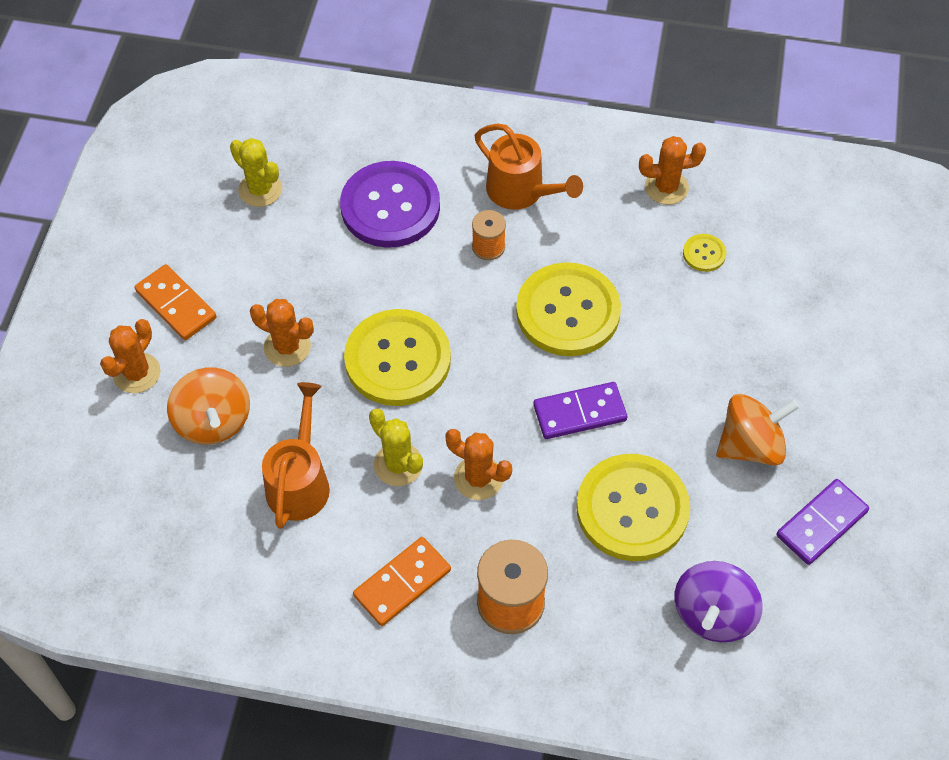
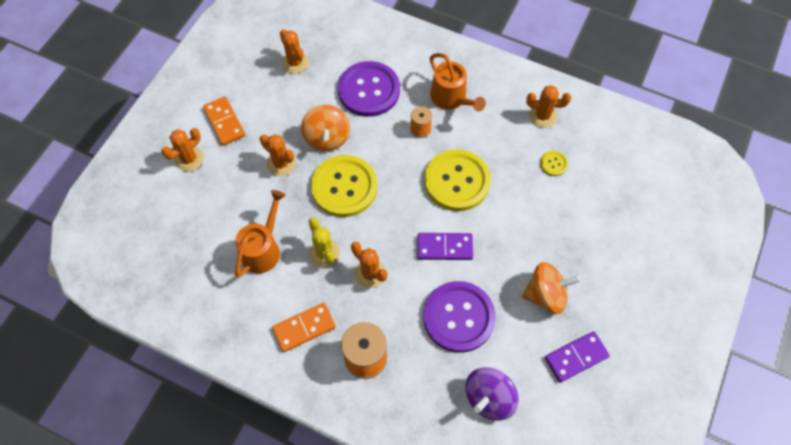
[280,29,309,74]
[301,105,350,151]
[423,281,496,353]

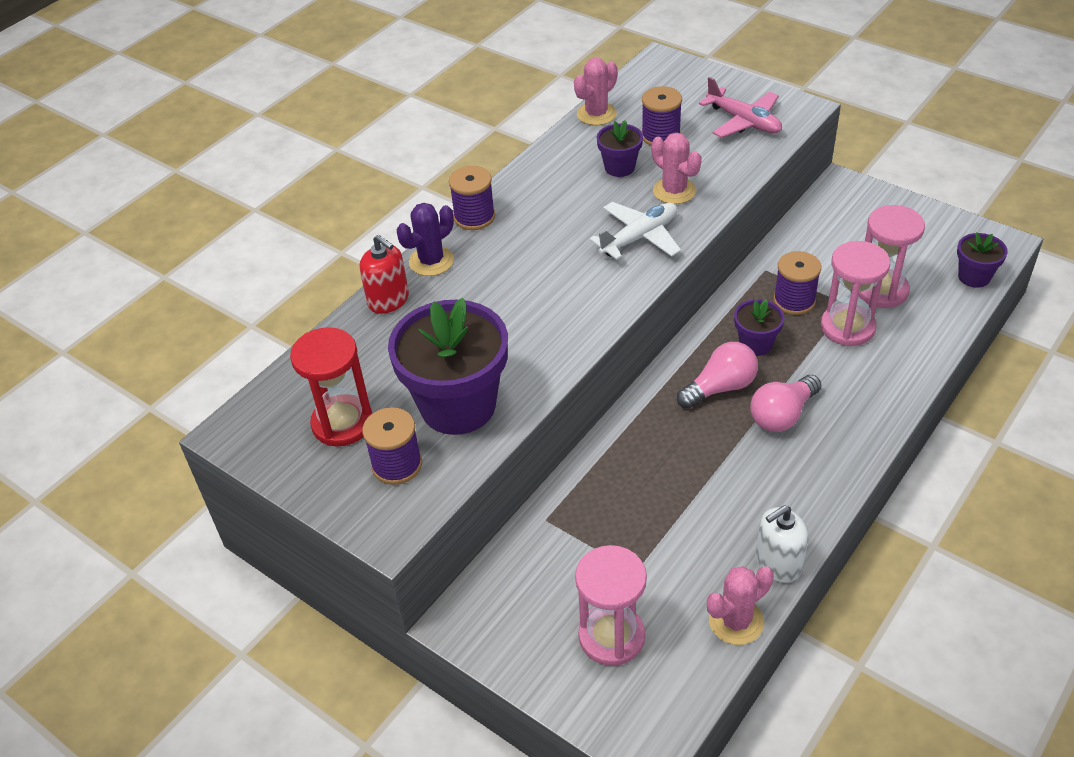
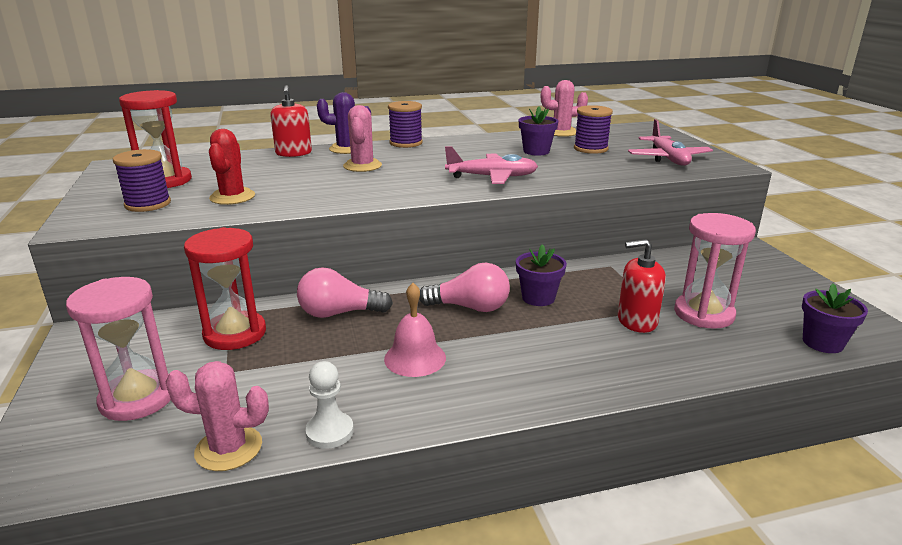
[184,227,266,350]
[209,129,255,205]
[297,267,393,318]
[305,361,354,449]
[343,105,382,172]
[384,283,446,377]
[445,146,538,184]
[618,239,666,333]
[774,251,821,315] (first image)

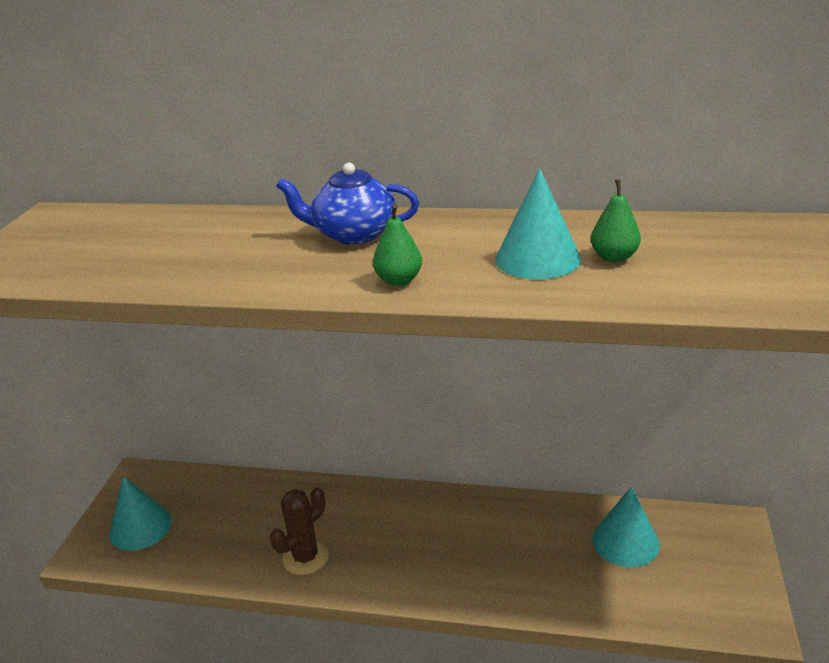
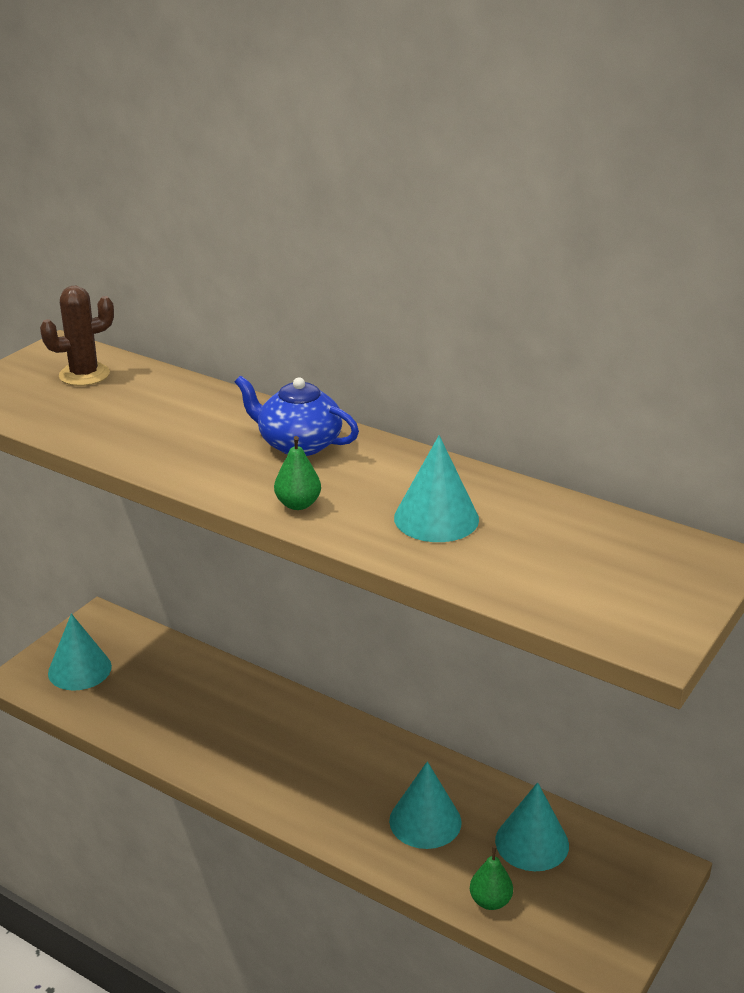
[40,286,114,386]
[389,761,462,849]
[470,846,513,910]

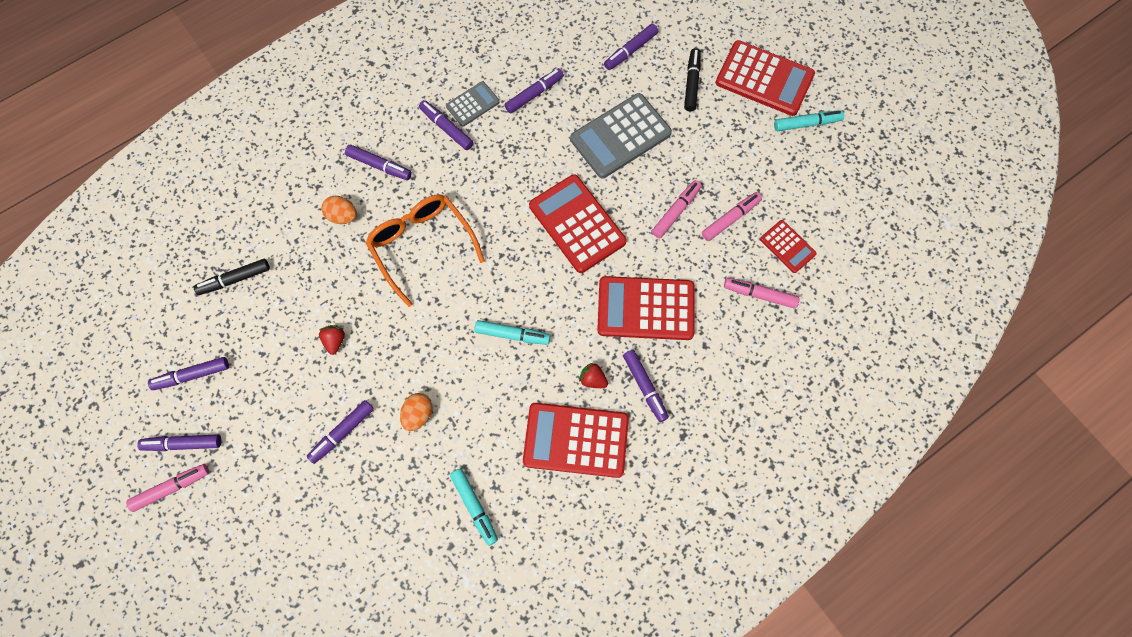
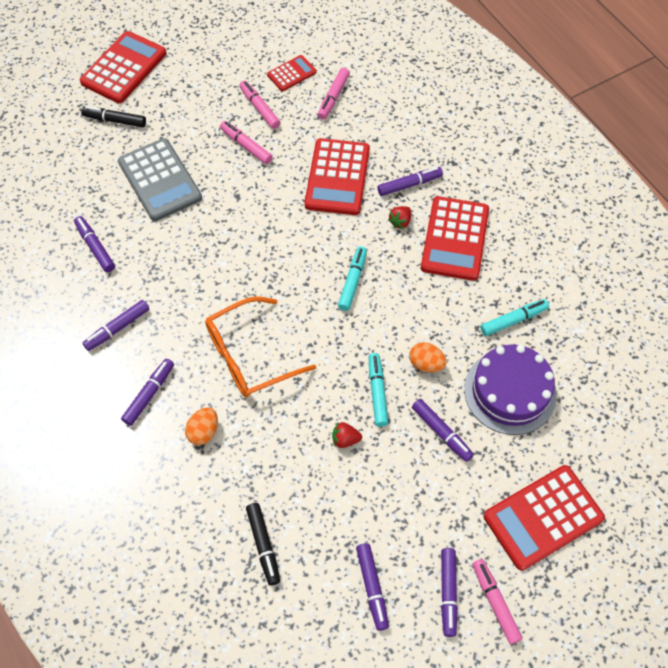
[369,353,389,427]
[464,344,557,435]
[484,465,605,571]
[446,81,500,127] (first image)
[604,24,658,70] (first image)

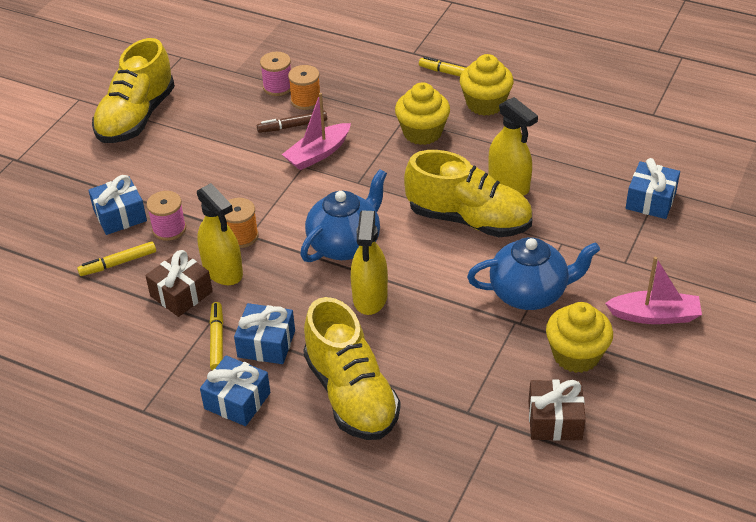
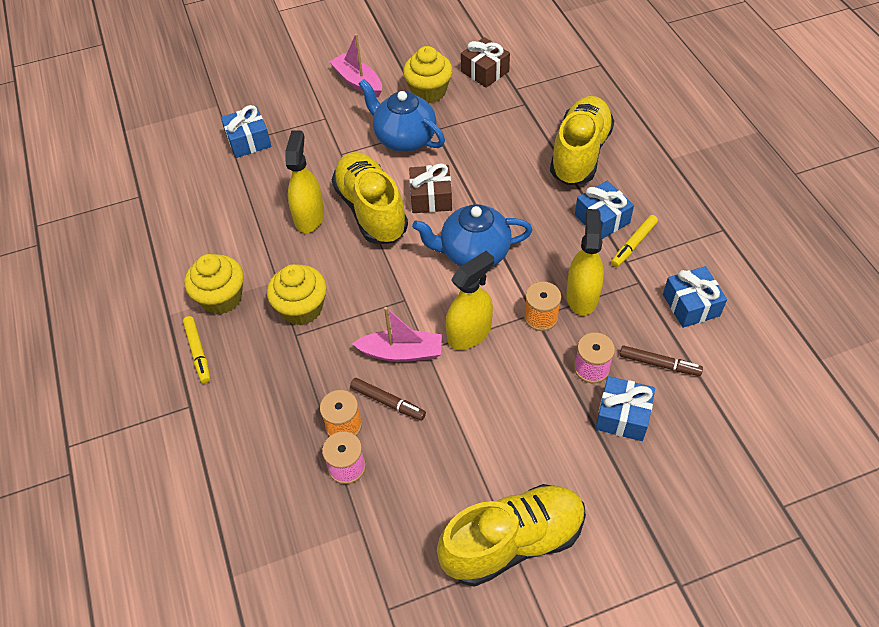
[409,163,452,213]
[446,251,494,350]
[620,345,703,376]
[663,266,727,328]

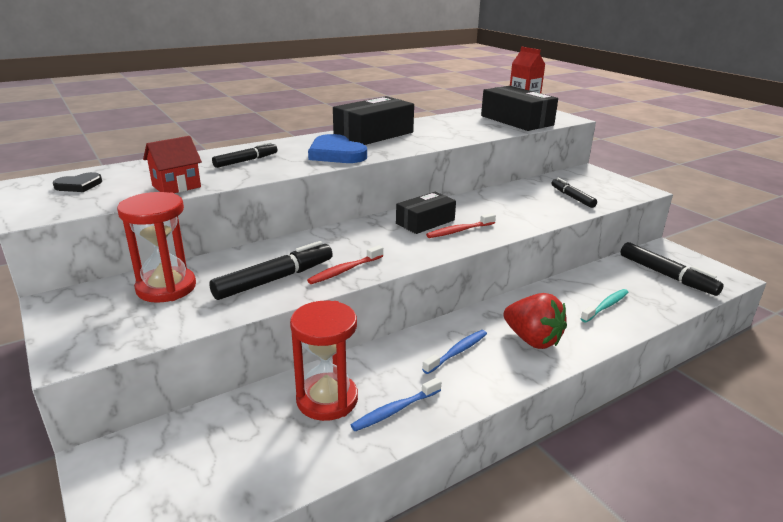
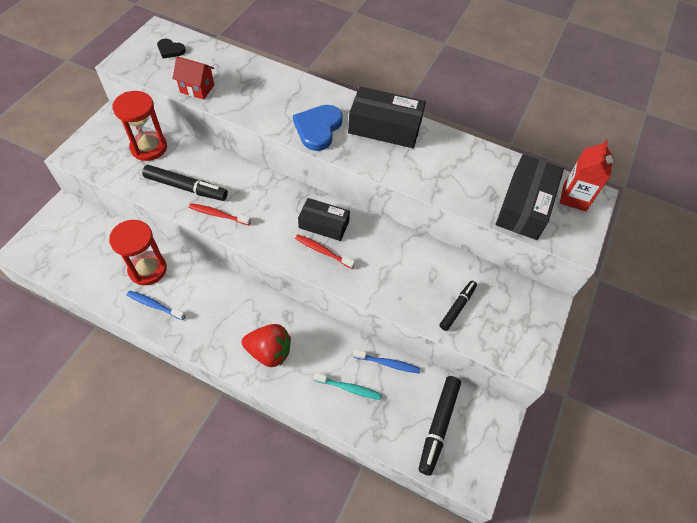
[242,324,291,367]
[353,349,420,373]
[212,142,277,168] (first image)

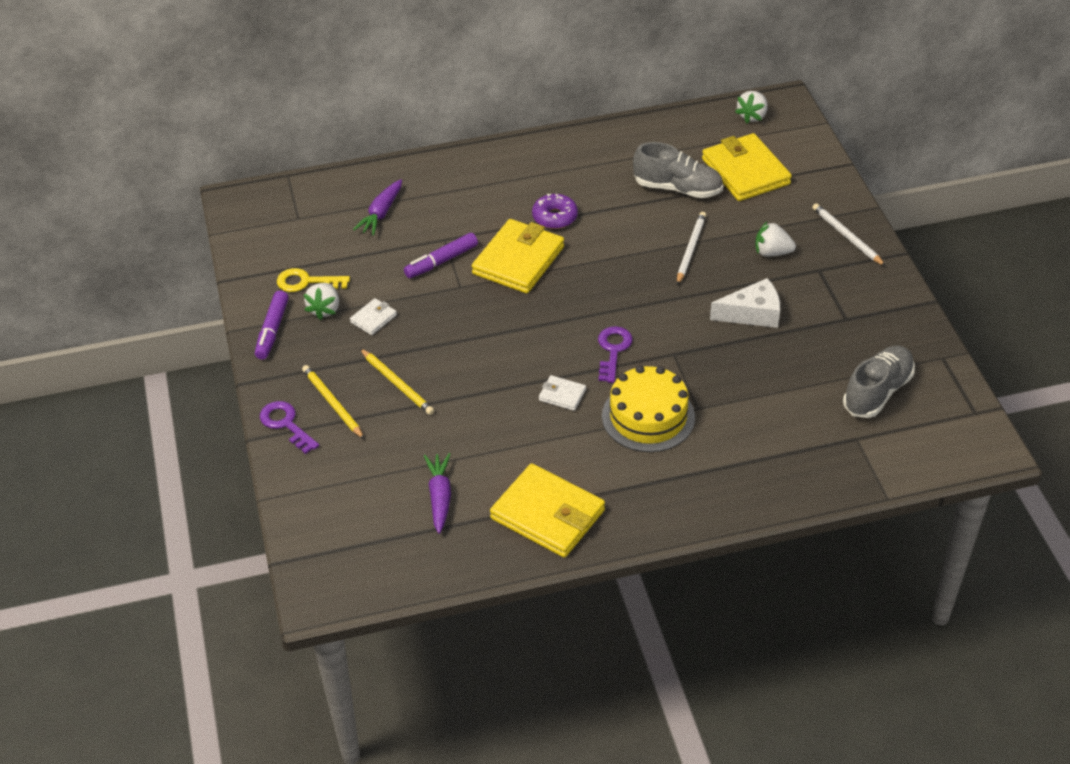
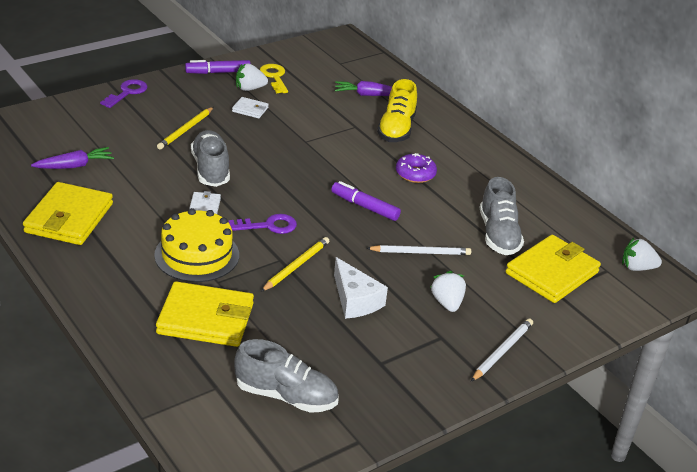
[156,281,254,347]
[191,130,230,187]
[261,237,329,292]
[331,181,401,221]
[377,79,417,142]

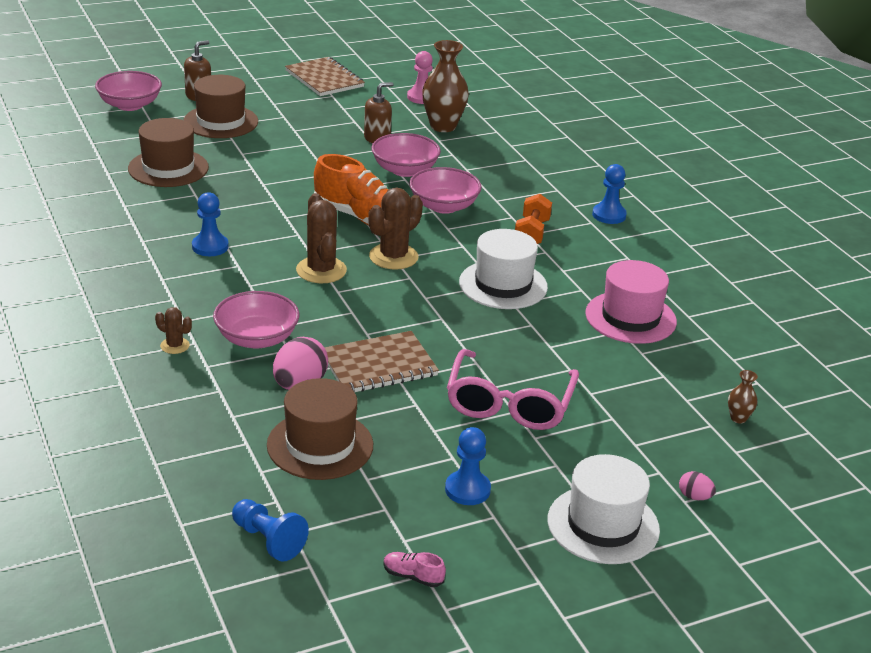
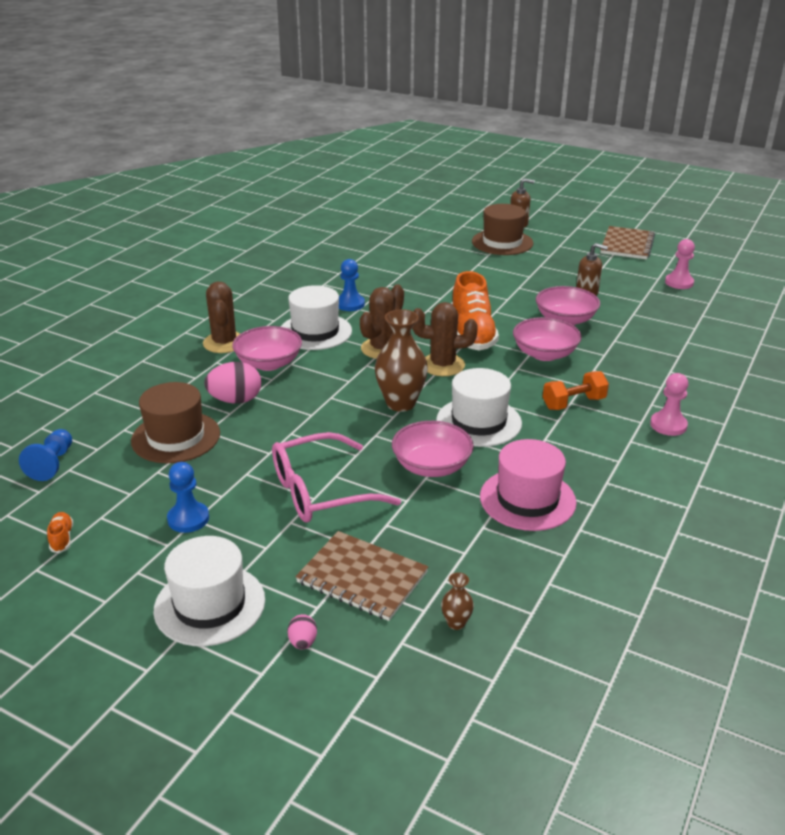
[47,512,73,553]
[203,282,240,353]
[281,285,352,350]
[295,531,428,621]
[375,309,428,412]
[392,421,474,477]
[650,373,688,436]
[128,118,209,187] (first image)

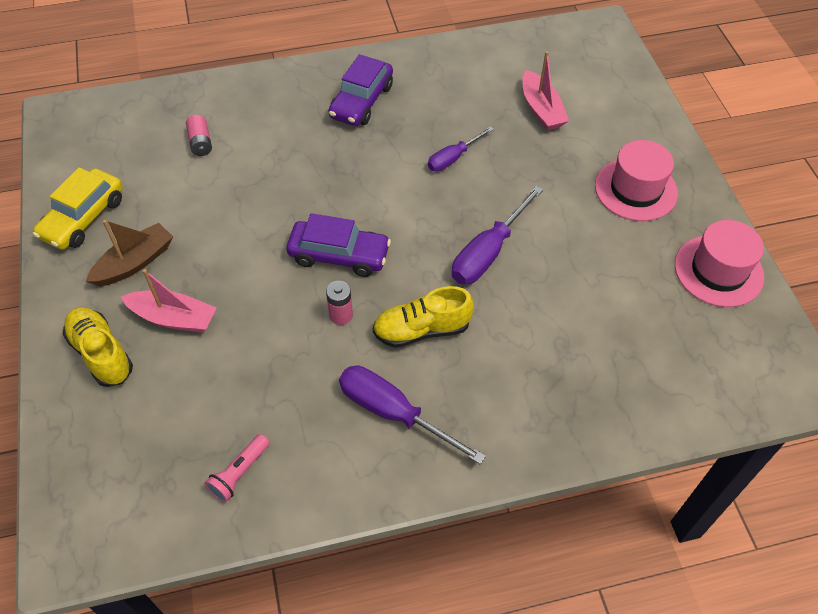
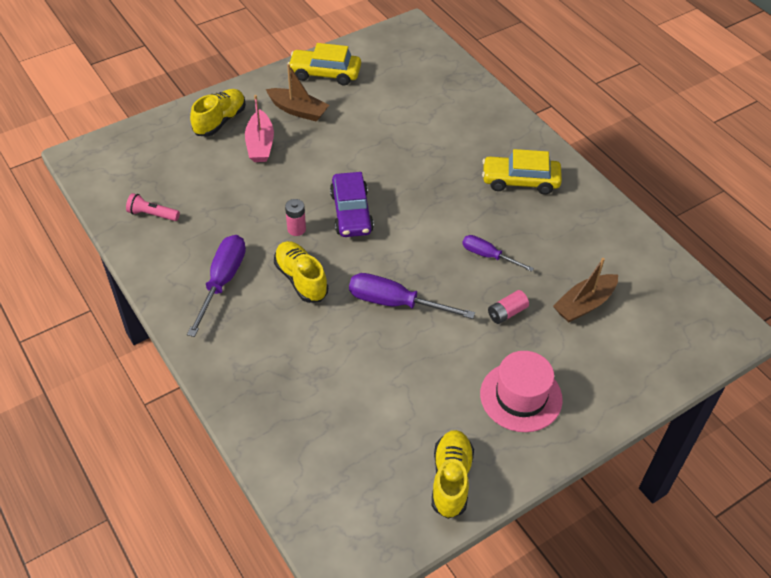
[432,430,474,519]
[482,149,562,195]
[488,290,529,324]
[553,258,618,322]

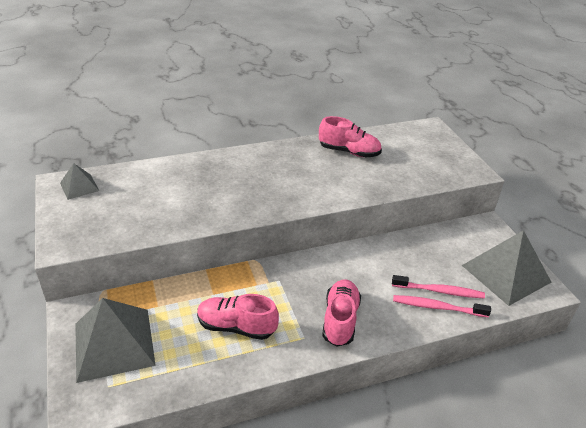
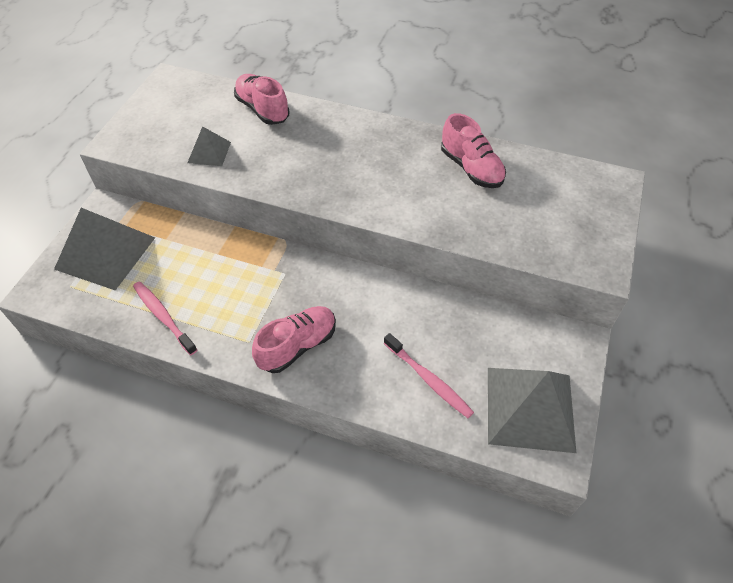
[133,281,197,355]
[188,126,231,166]
[234,74,289,125]

